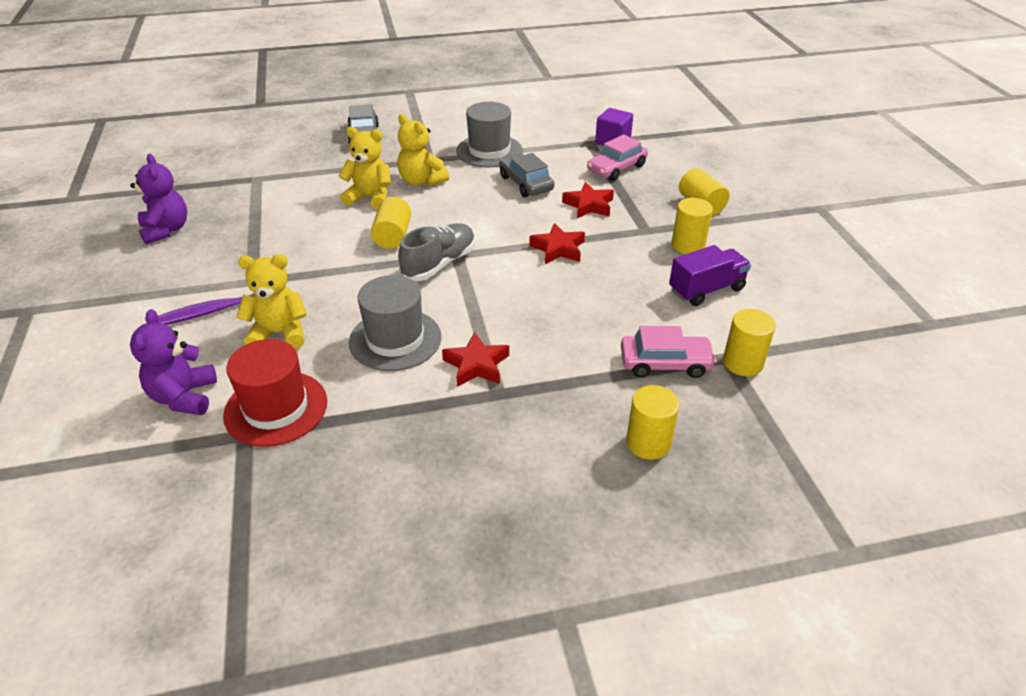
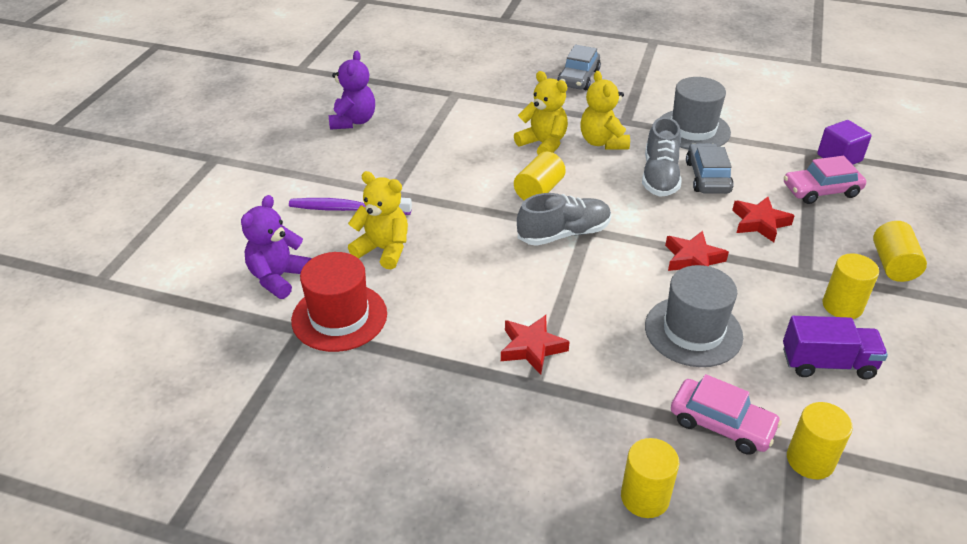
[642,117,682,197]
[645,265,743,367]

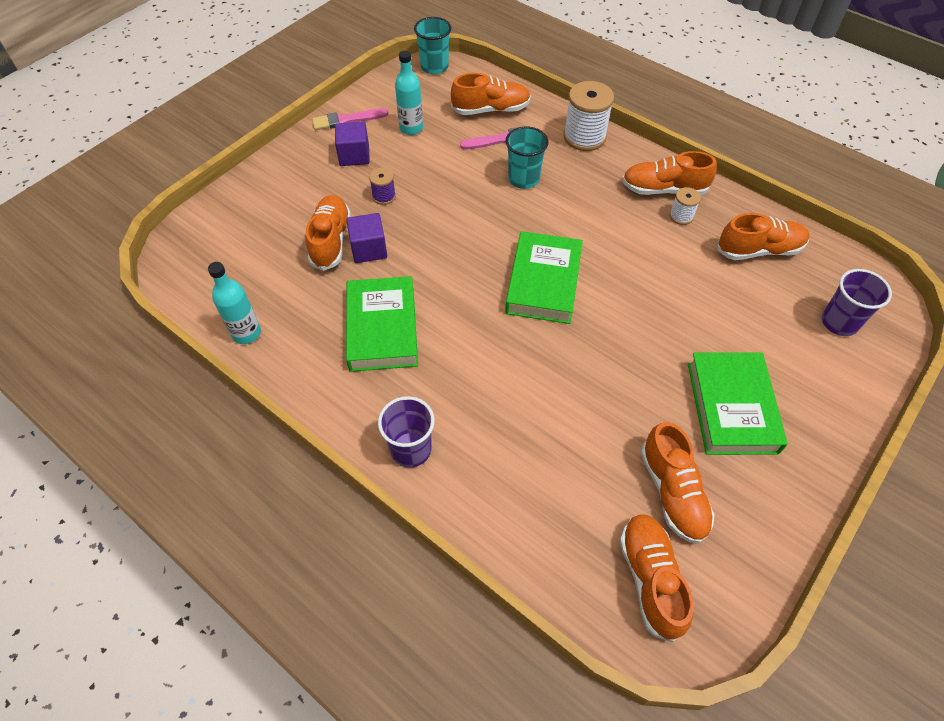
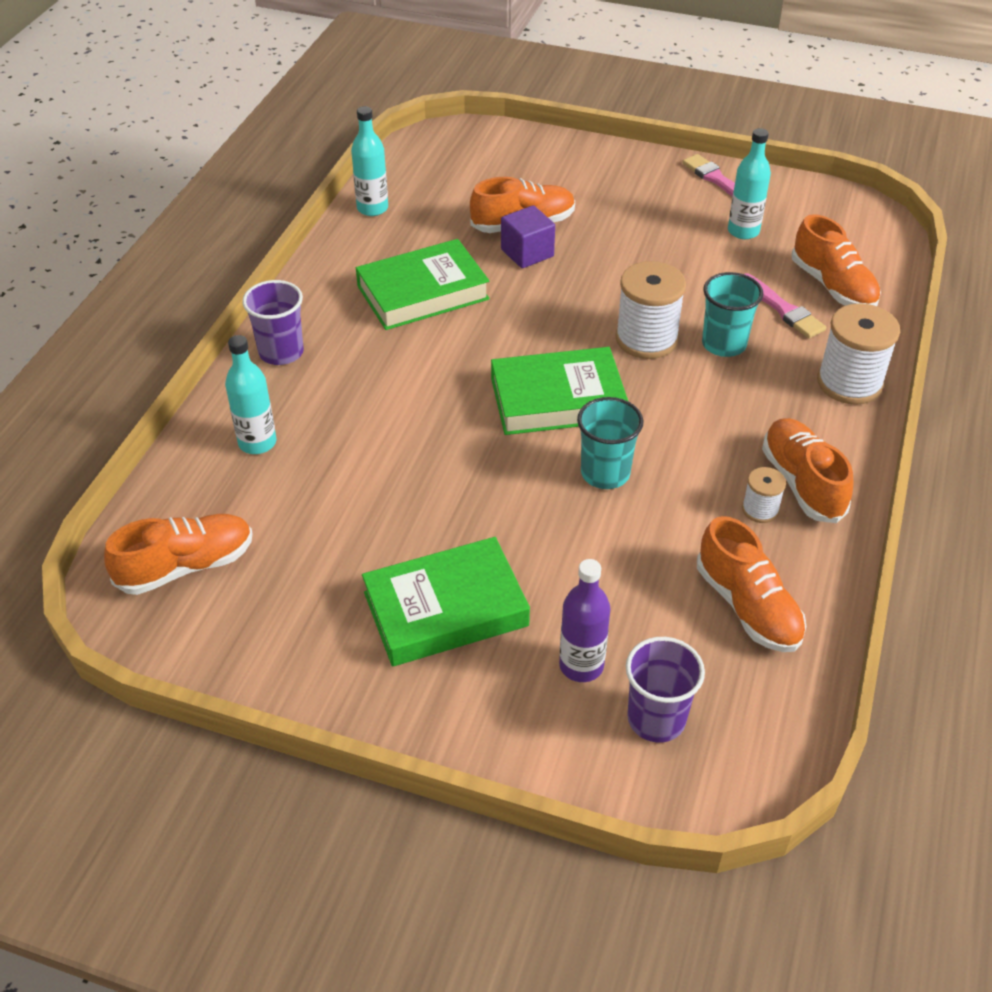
[225,335,276,454]
[559,559,610,682]
[577,397,643,489]
[616,261,686,359]
[335,121,370,166] (first image)
[369,168,396,205] (first image)
[641,422,715,544] (first image)

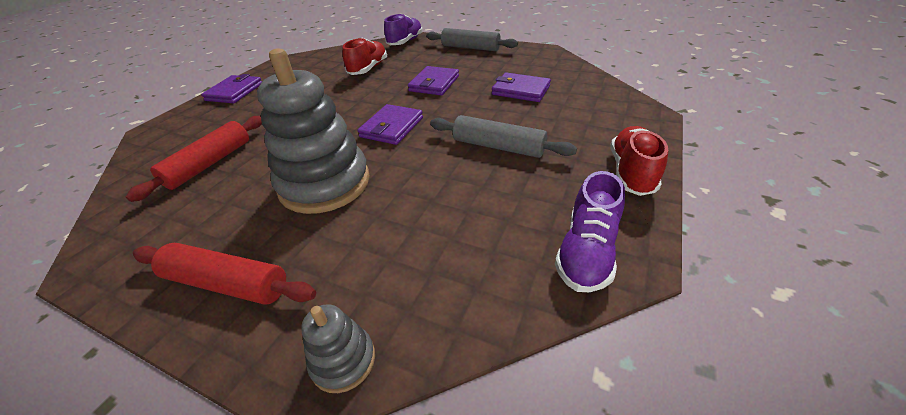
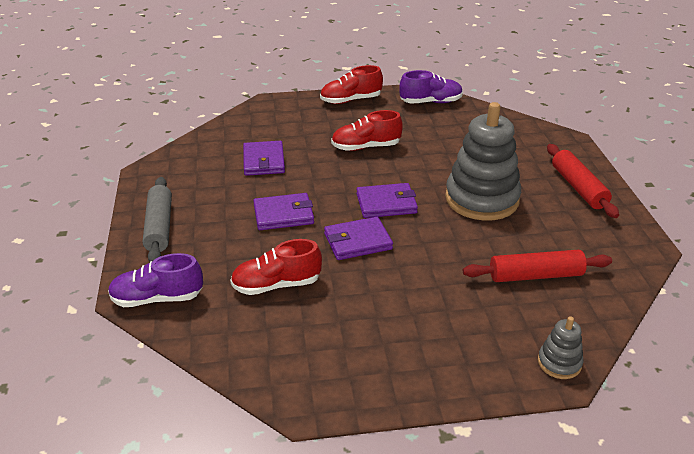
[324,217,393,260]
[331,110,403,151]
[538,316,583,379]

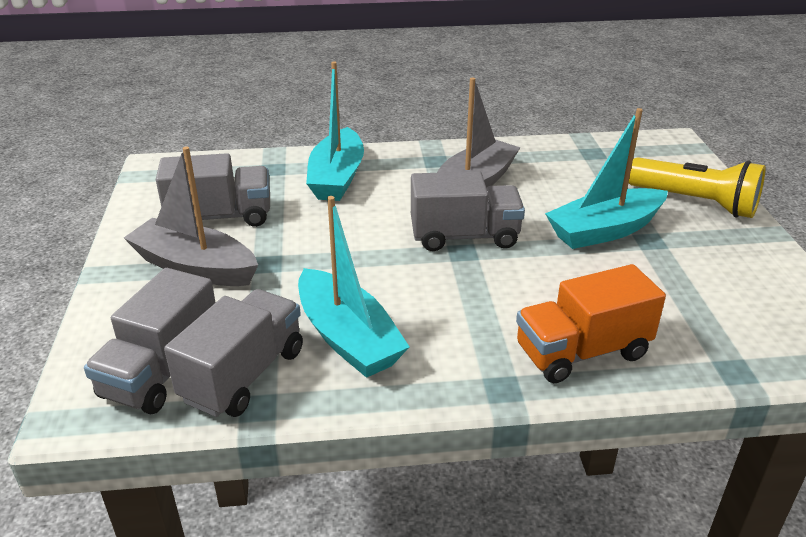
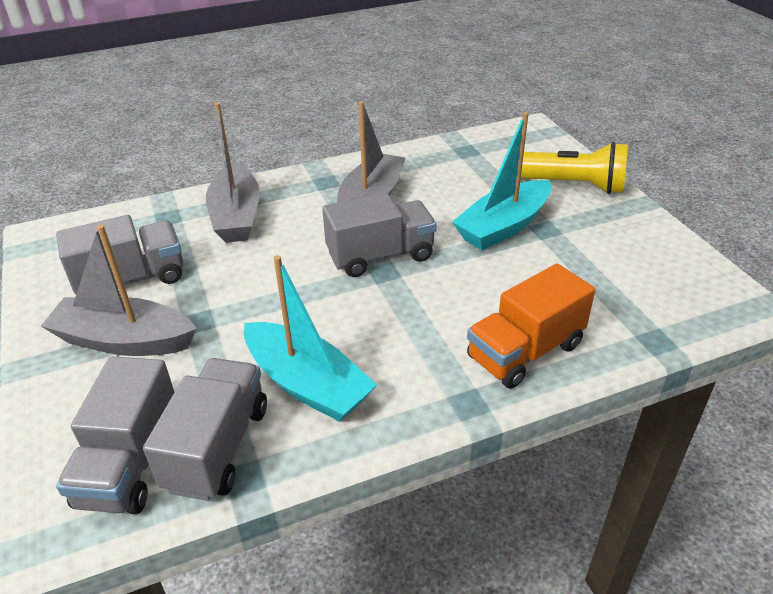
[206,102,260,243]

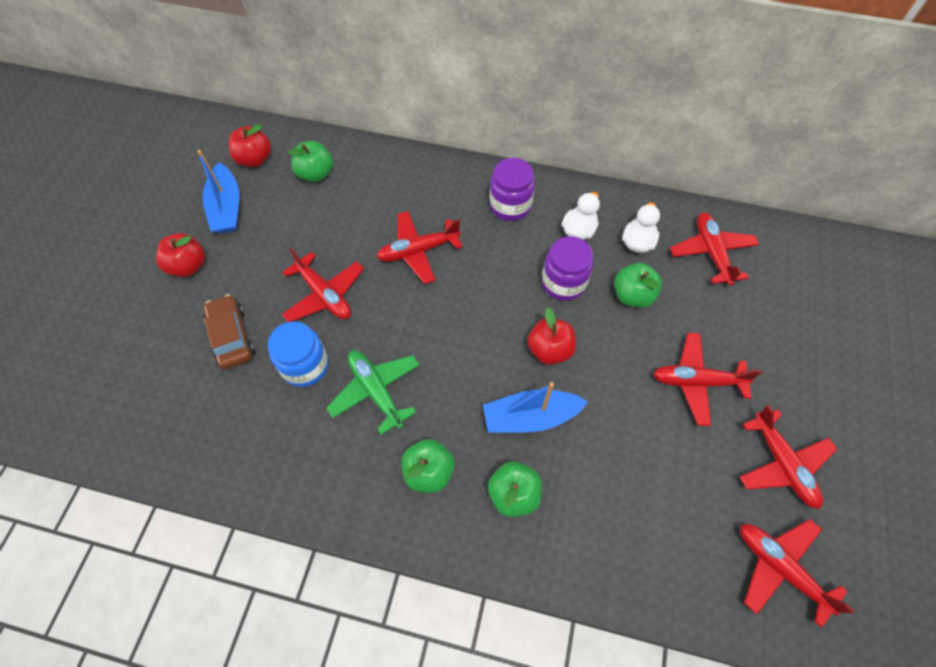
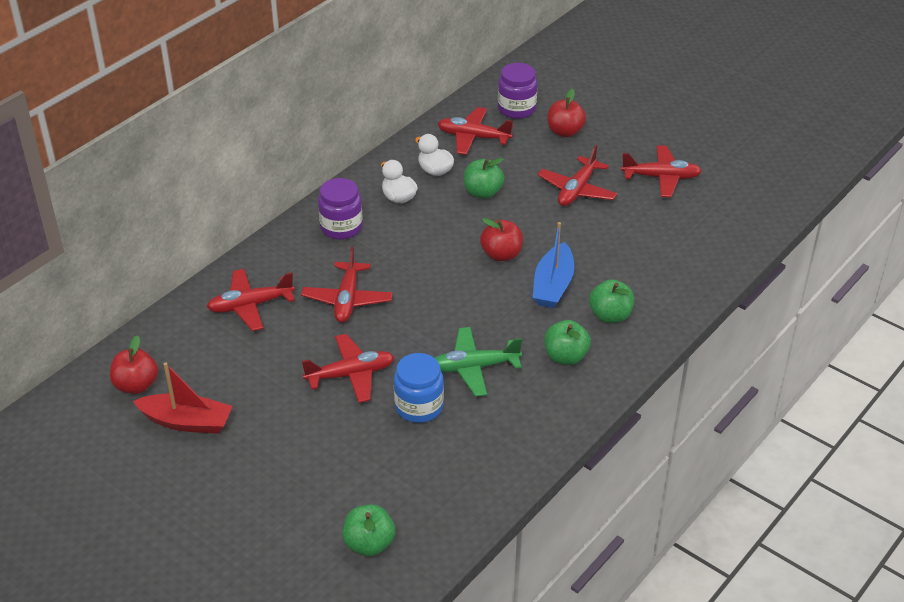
[133,362,233,434]
[207,269,295,331]
[342,504,395,556]
[498,63,537,119]
[547,89,586,137]
[204,294,255,370] (first image)

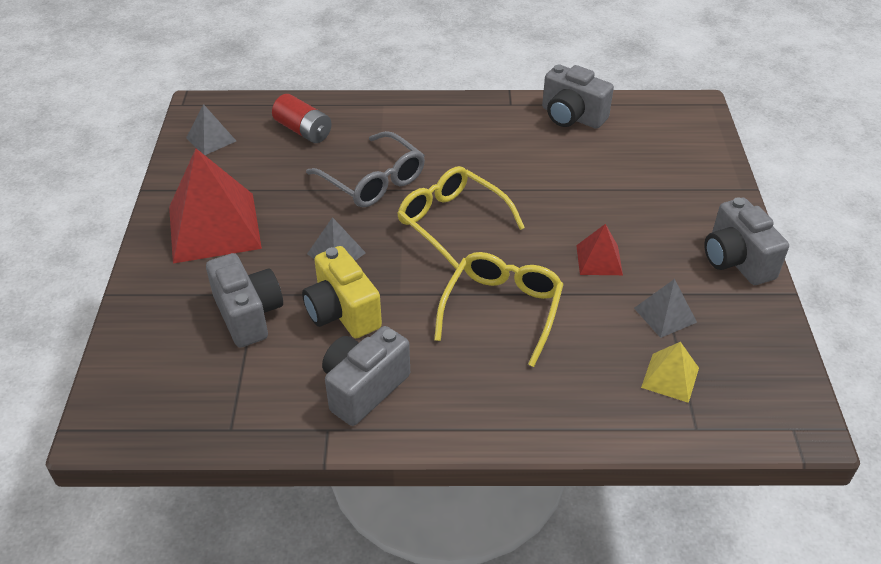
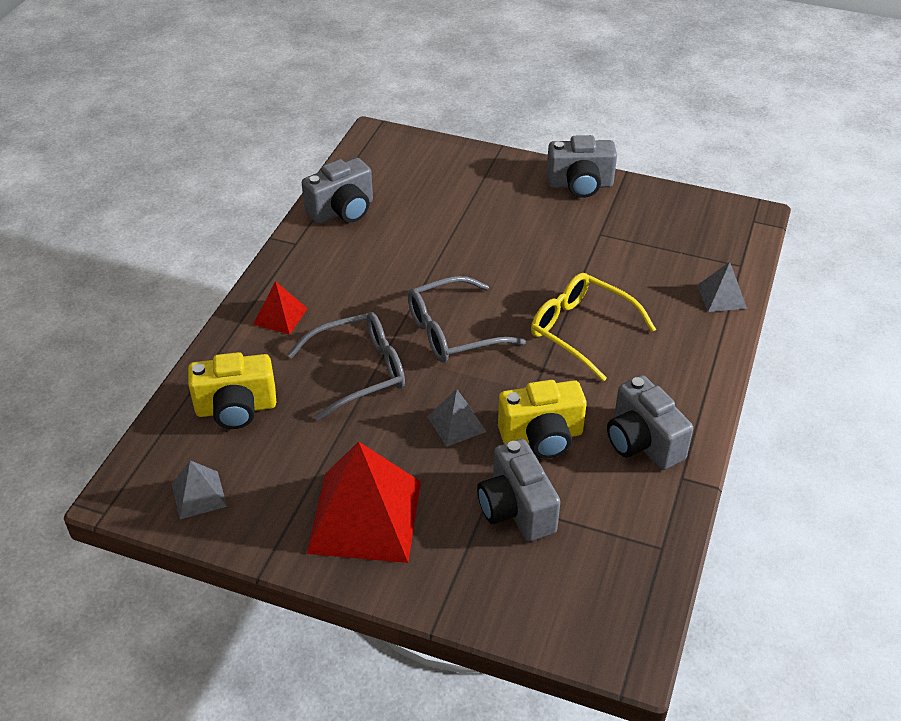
[188,352,276,429]
[253,281,308,335]
[408,276,526,362]
[477,439,560,542]
[697,262,747,312]
[641,342,699,403] (first image)

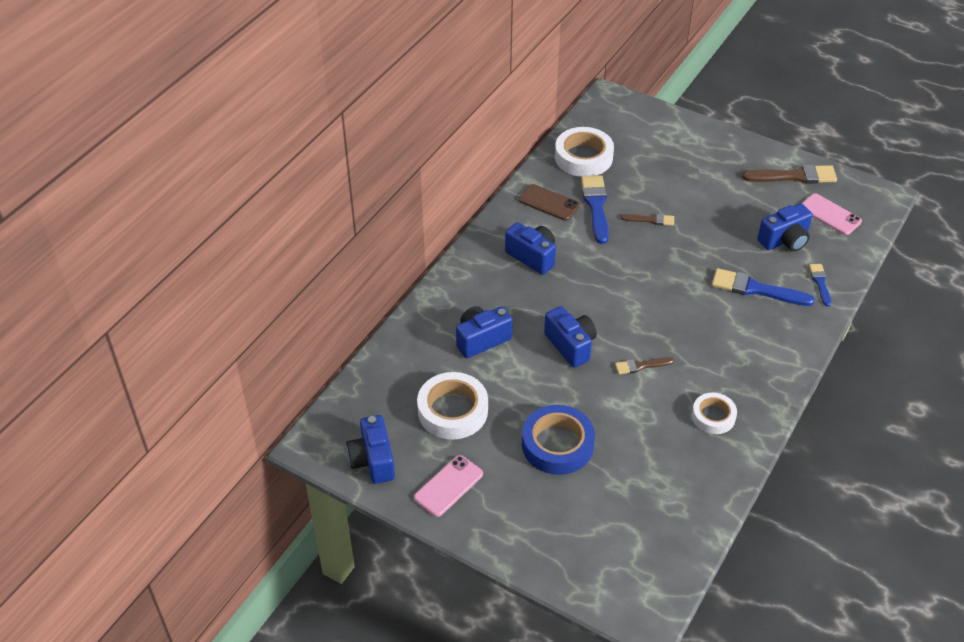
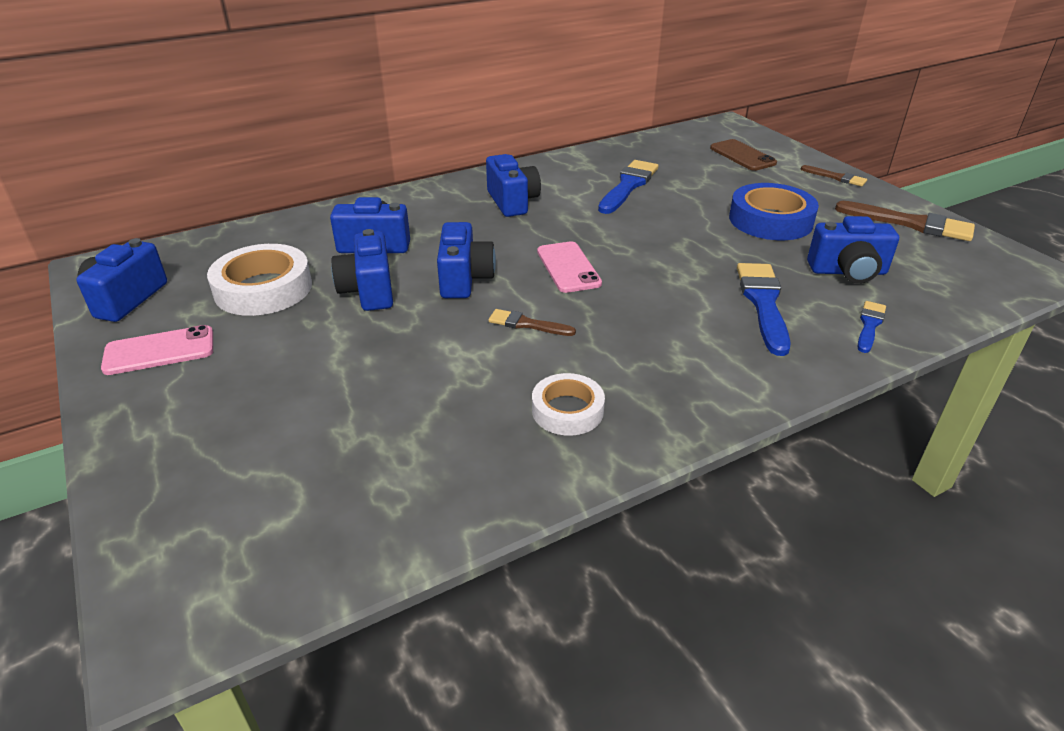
[331,229,393,311]
[537,241,602,293]
[710,139,777,171]
[729,183,819,240]
[737,263,791,356]
[801,165,867,186]
[555,127,614,177] (first image)

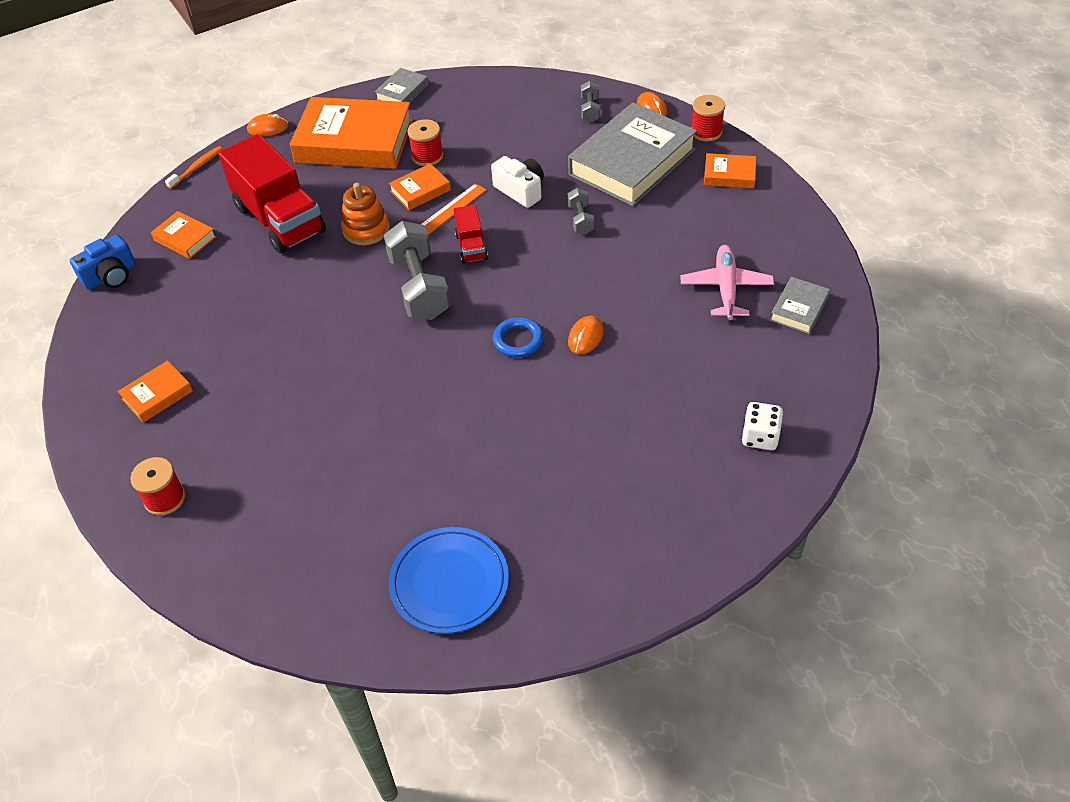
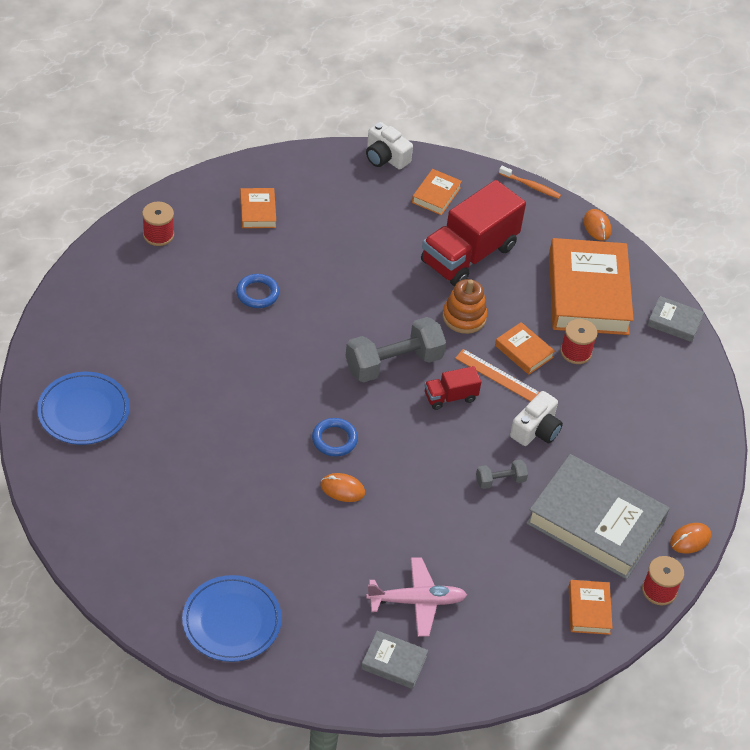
[182,575,282,662]
[236,274,280,308]
[240,188,276,228]
[366,122,413,170]
[581,81,600,122] (first image)

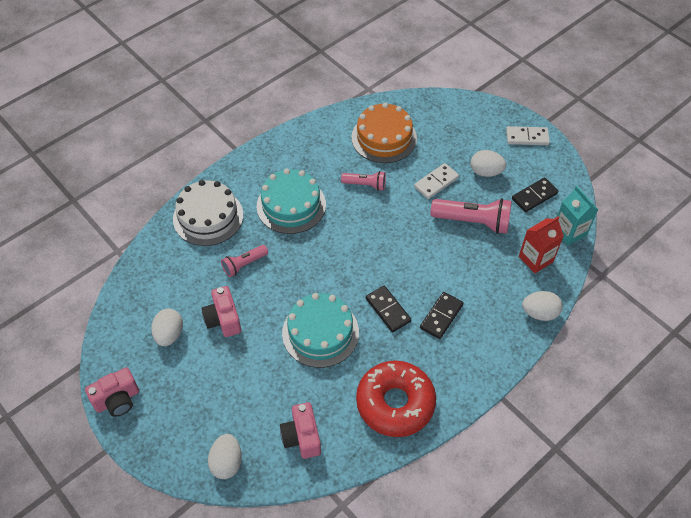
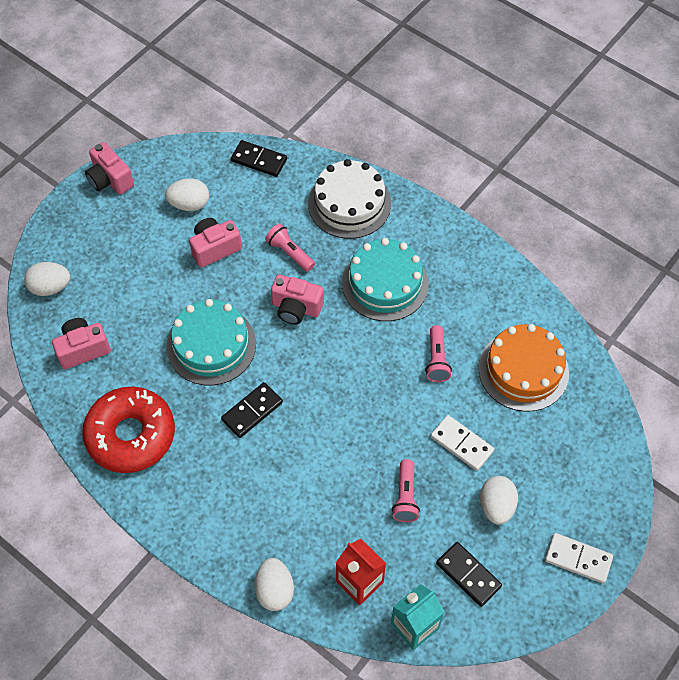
[231,140,287,177]
[271,275,324,325]
[392,459,420,522]
[545,533,613,584]

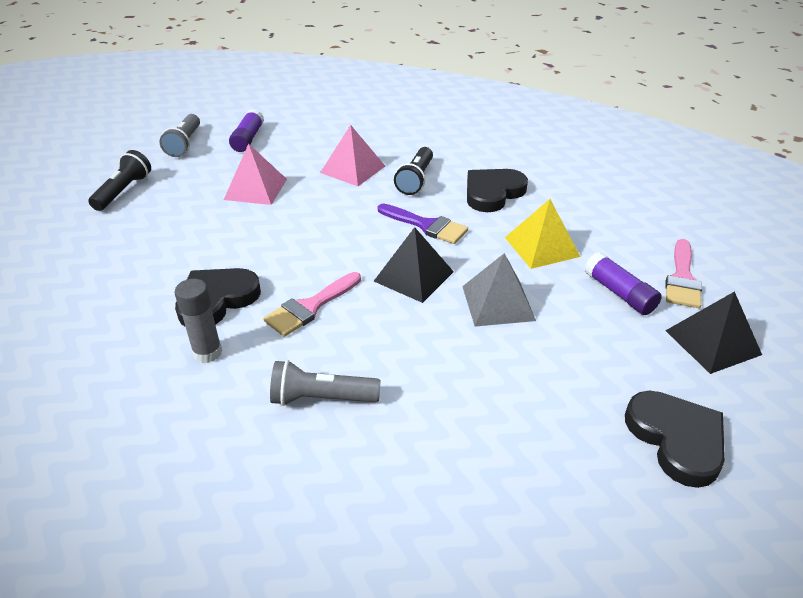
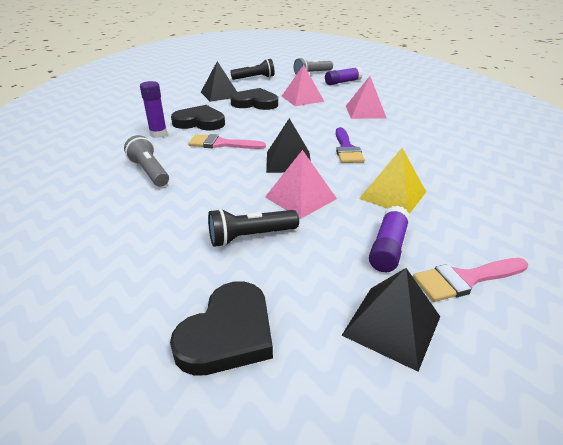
[140,81,167,138]
[201,61,237,102]
[208,208,299,247]
[230,88,278,110]
[265,150,337,219]

